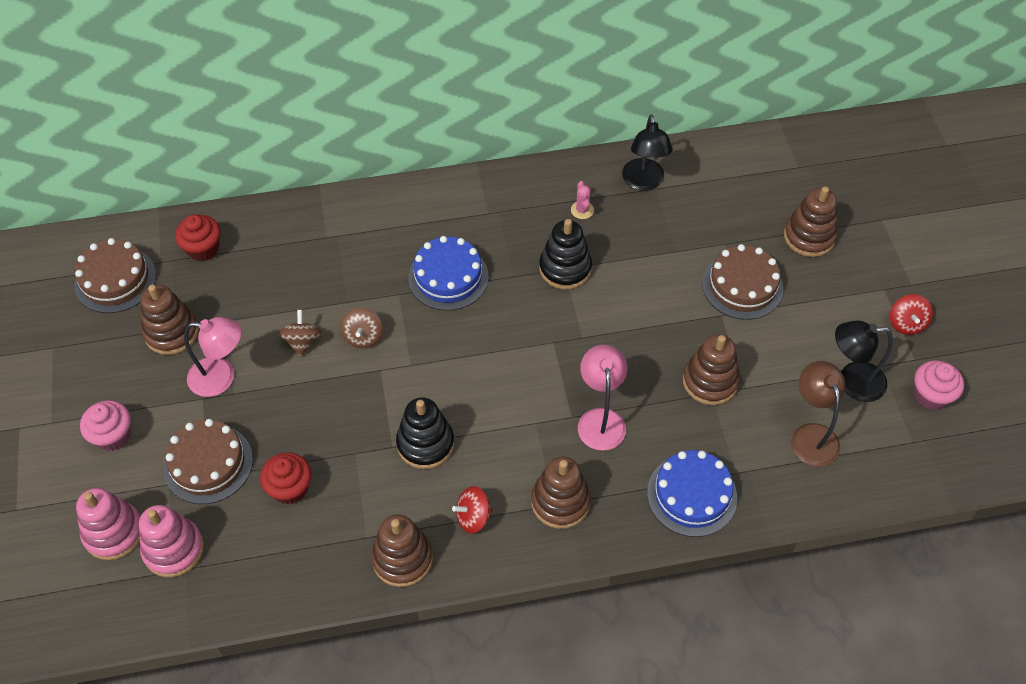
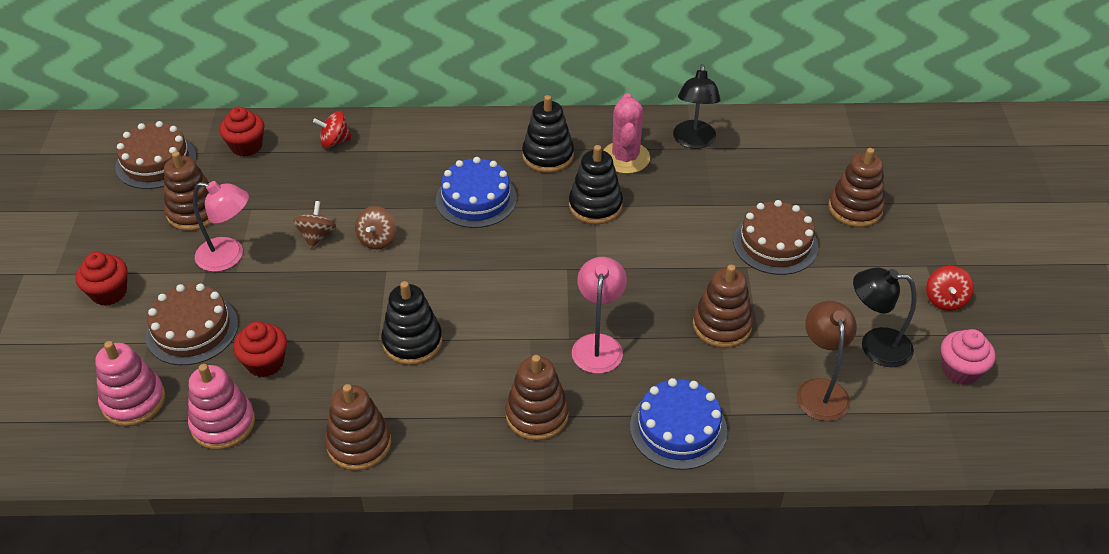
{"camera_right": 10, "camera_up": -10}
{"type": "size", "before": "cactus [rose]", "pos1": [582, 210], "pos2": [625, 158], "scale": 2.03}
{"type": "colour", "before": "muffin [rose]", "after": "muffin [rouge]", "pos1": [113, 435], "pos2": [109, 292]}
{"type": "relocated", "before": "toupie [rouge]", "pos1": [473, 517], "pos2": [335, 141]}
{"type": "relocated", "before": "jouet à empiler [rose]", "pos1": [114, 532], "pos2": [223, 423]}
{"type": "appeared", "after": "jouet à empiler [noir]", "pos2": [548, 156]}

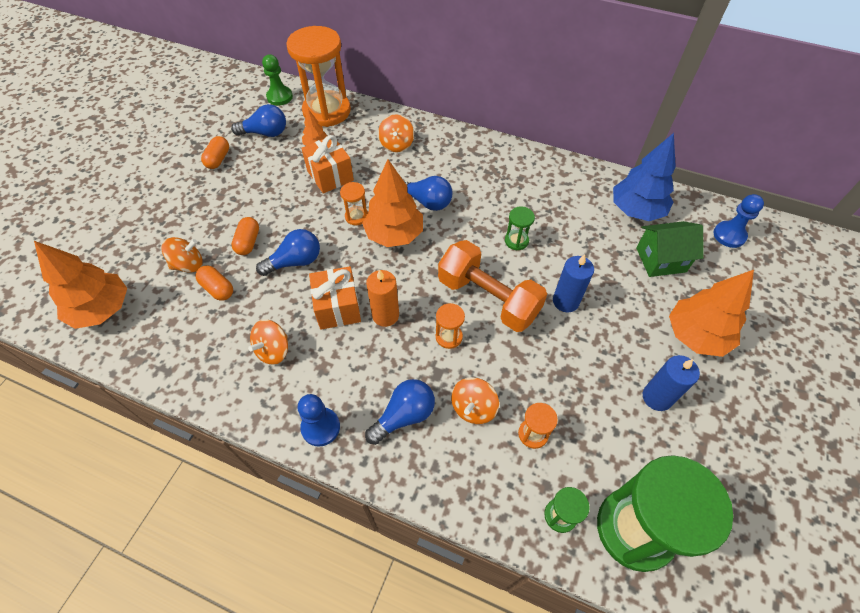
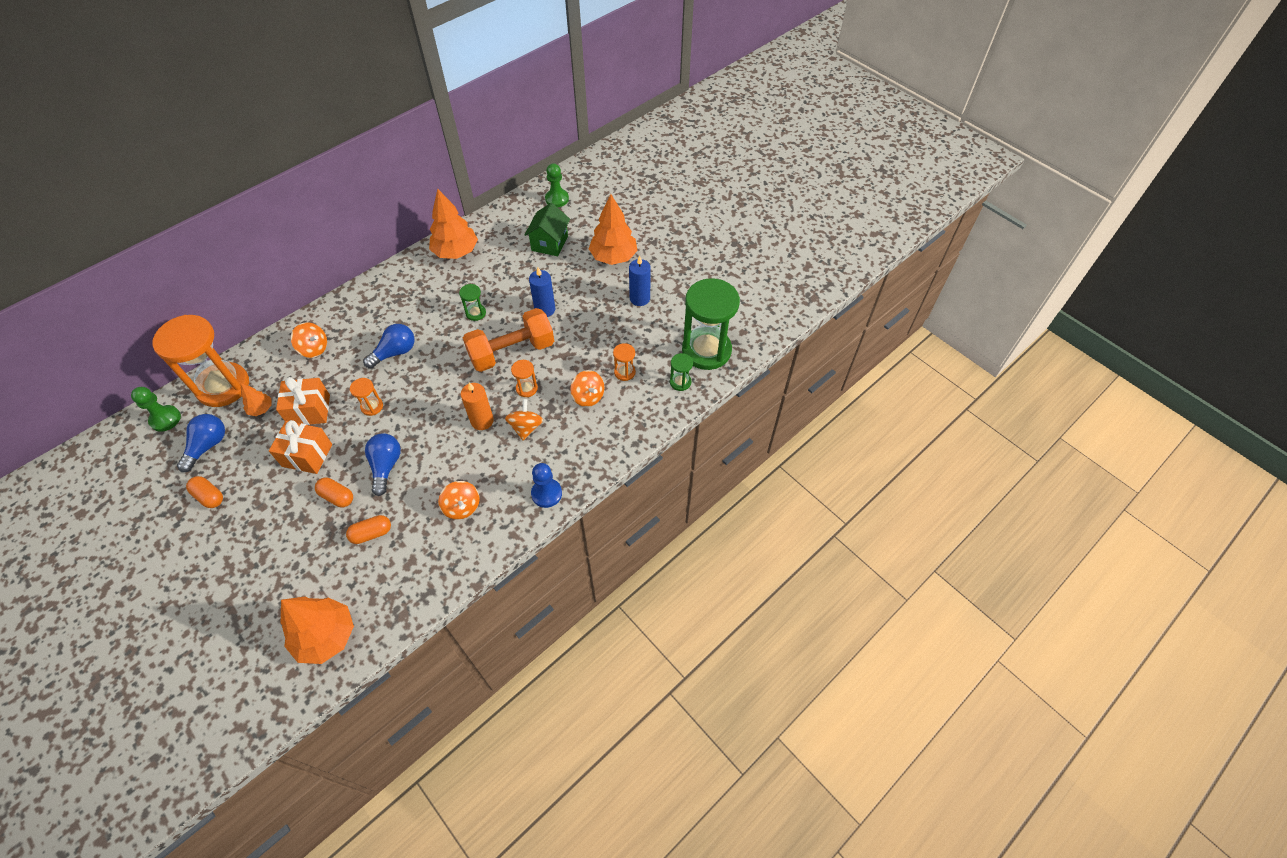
{"camera_right": -65, "camera_up": 0}
{"type": "missing", "before": "arbre [bleu]", "pos1": [636, 210]}
{"type": "relocated", "before": "arbre [orange]", "pos1": [394, 234], "pos2": [456, 252]}
{"type": "colour", "before": "pion [bleu]", "after": "pion [vert]", "pos1": [729, 235], "pos2": [557, 199]}
{"type": "relocated", "before": "toupie [orange]", "pos1": [188, 265], "pos2": [526, 427]}
{"type": "relocated", "before": "cadeau [orange]", "pos1": [338, 307], "pos2": [307, 455]}
{"type": "missing", "before": "ampoule [bleu]", "pos1": [404, 416]}

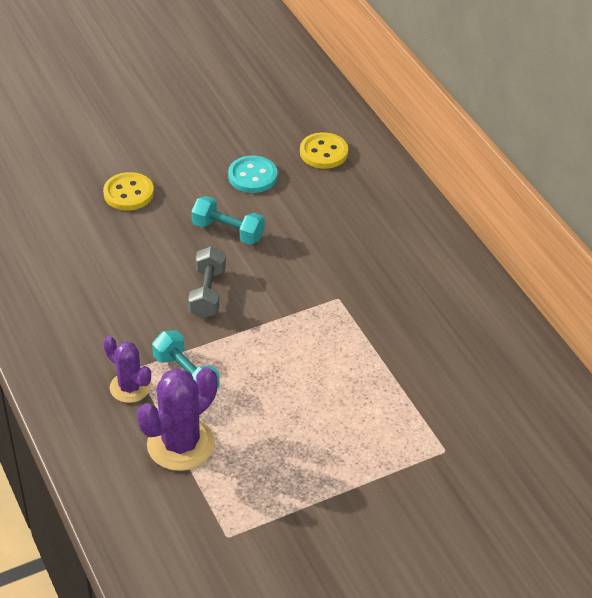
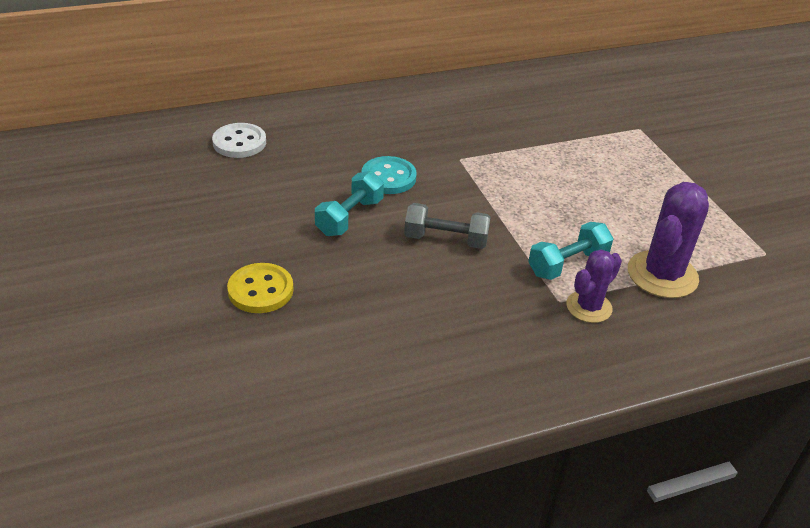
{"camera_right": -85, "camera_up": -5}
{"type": "colour", "before": "bouton [jaune]", "after": "bouton [blanc]", "pos1": [323, 152], "pos2": [239, 142]}
{"type": "relocated", "before": "bouton [turquoise]", "pos1": [252, 176], "pos2": [388, 177]}
{"type": "spun", "before": "cactus [violet]", "pos1": [180, 444], "pos2": [662, 275], "turn": 75}

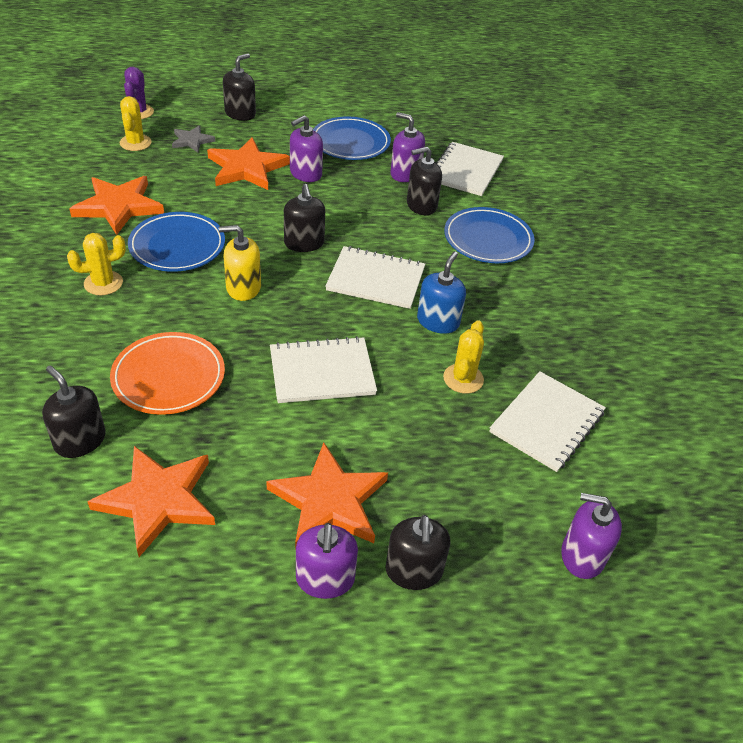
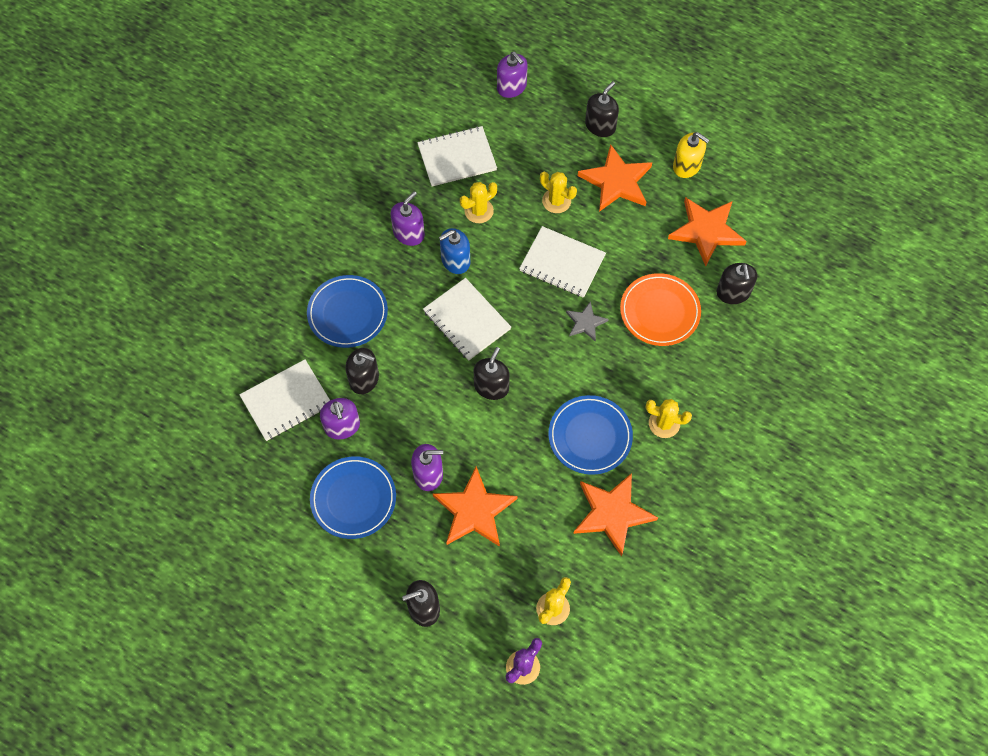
{"camera_right": -140, "camera_up": 20}
{"type": "relocated", "before": "étoile [gris]", "pos1": [192, 141], "pos2": [585, 323]}
{"type": "relocated", "before": "distributeur de savon [jaune]", "pos1": [243, 288], "pos2": [687, 166]}
{"type": "relocated", "before": "distributeur de savon [violet]", "pos1": [325, 579], "pos2": [409, 233]}
{"type": "appeared", "after": "cactus [jaune]", "pos2": [556, 201]}

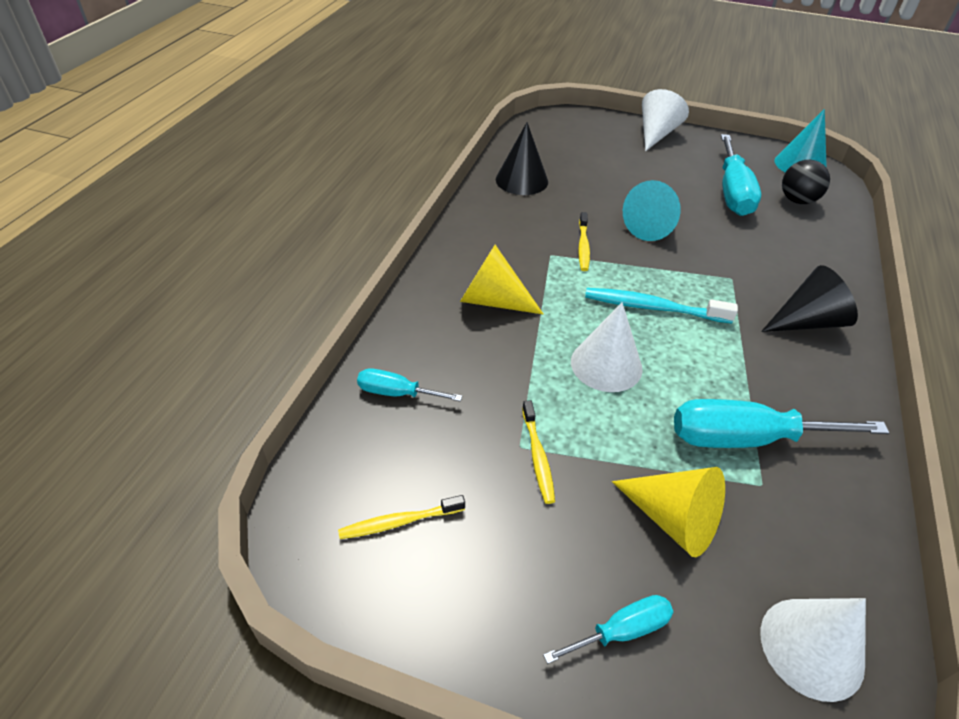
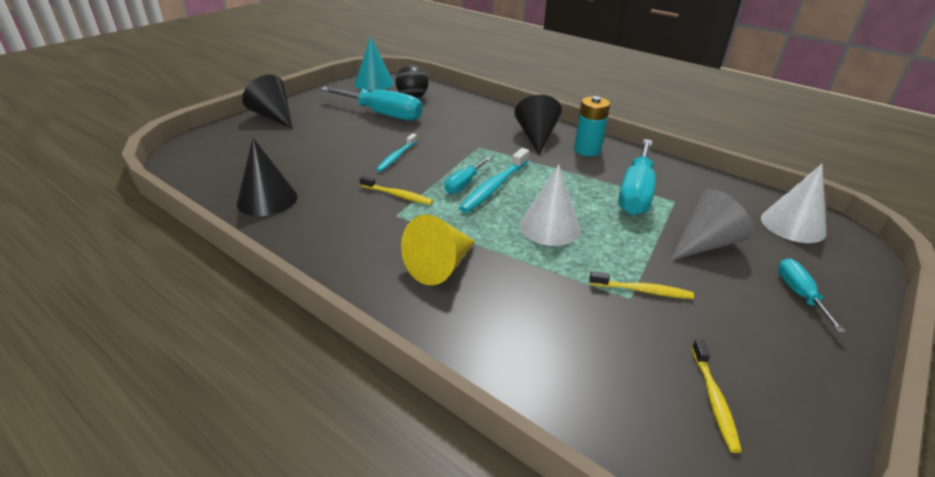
{"camera_right": -70, "camera_up": -10}
{"type": "colour", "before": "cône [blanc]", "after": "cône [noir]", "pos1": [656, 134], "pos2": [273, 116]}
{"type": "exchanged", "before": "cône [turquoise]", "after": "brosse à dents [turquoise]", "pos1": [652, 226], "pos2": [396, 157]}
{"type": "relocated", "before": "tournevis [turquoise]", "pos1": [396, 393], "pos2": [463, 184]}
{"type": "colour", "before": "cône [jaune]", "after": "cône [gris]", "pos1": [673, 519], "pos2": [704, 243]}
{"type": "appeared", "after": "pile [turquoise]", "pos2": [587, 150]}

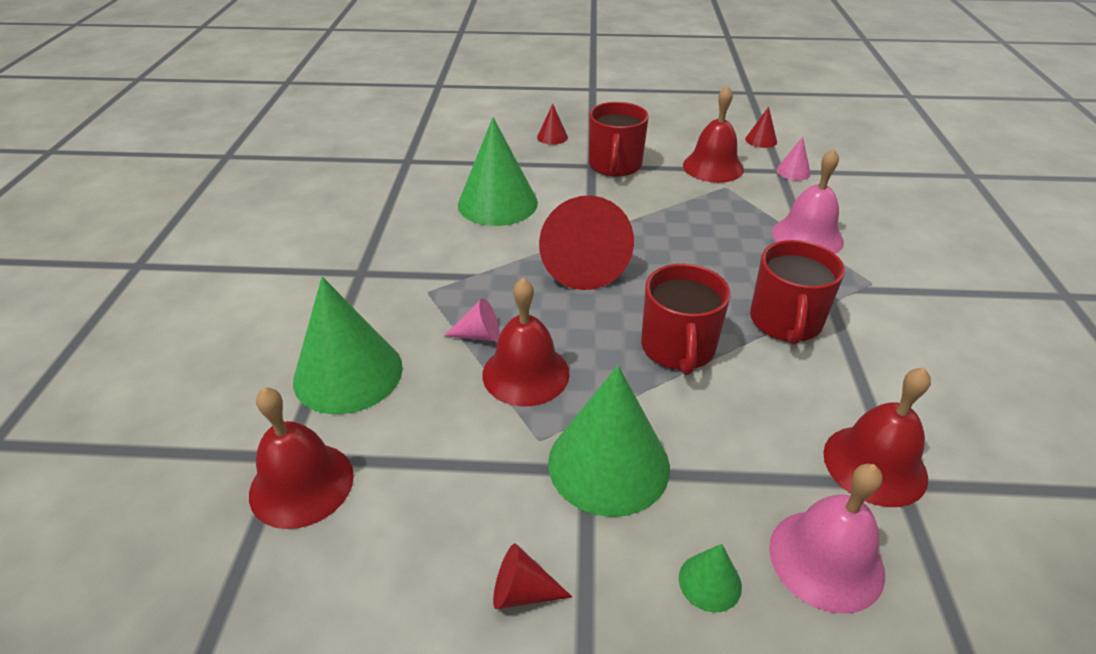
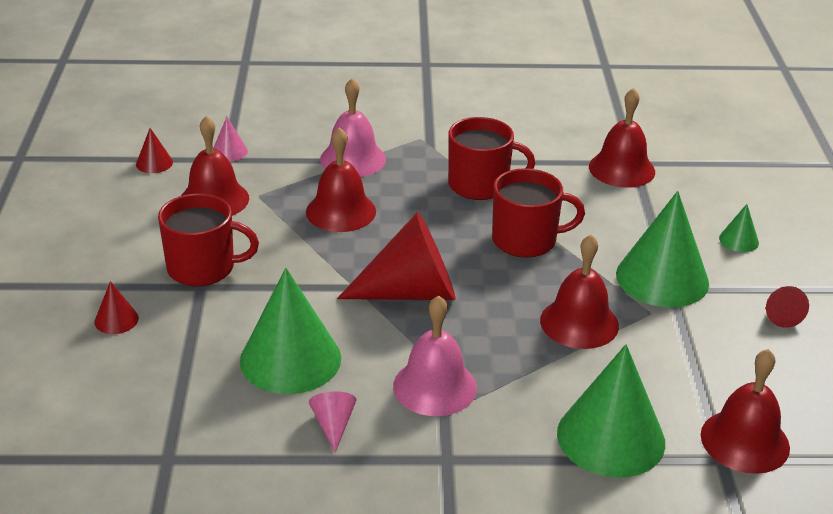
{"camera_right": -95, "camera_up": -5}
{"type": "relocated", "before": "cône [rose]", "pos1": [479, 335], "pos2": [333, 425]}
{"type": "relocated", "before": "cloche [rose]", "pos1": [826, 559], "pos2": [435, 386]}
{"type": "appeared", "after": "cloche [rouge]", "pos2": [341, 211]}

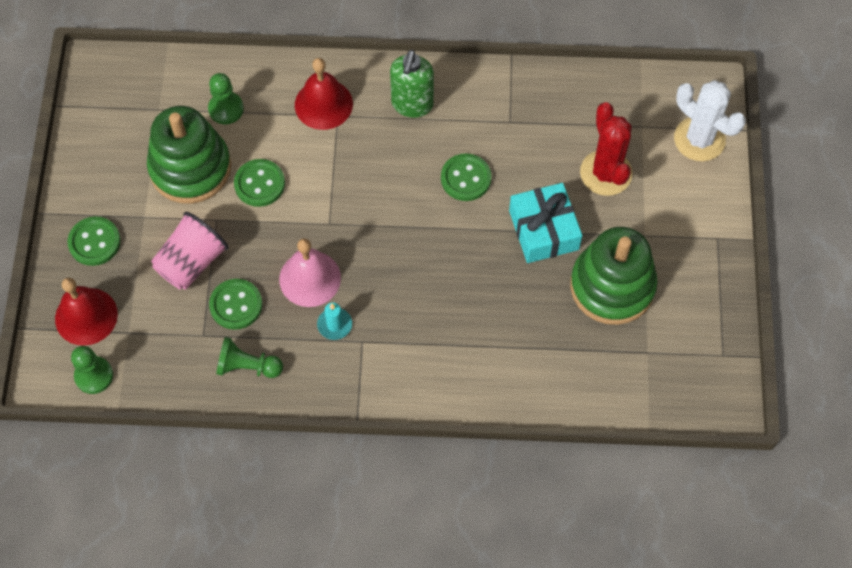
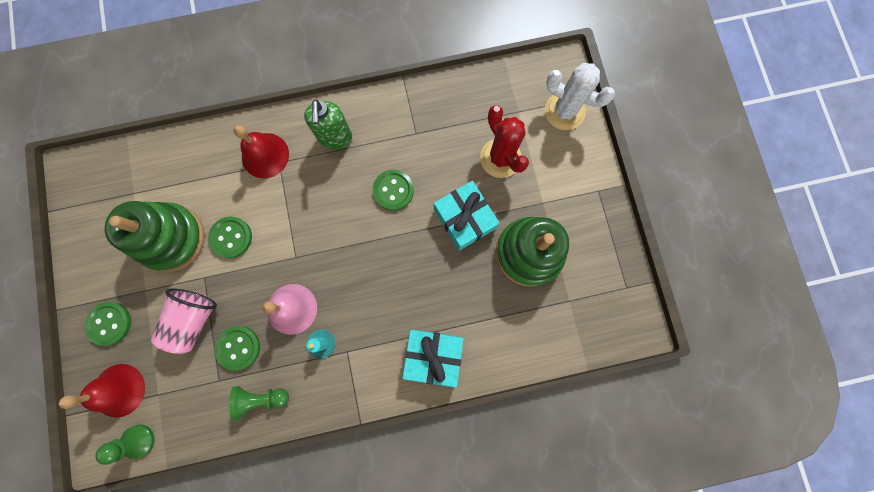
{"camera_right": -15, "camera_up": 15}
{"type": "missing", "before": "pion [vert]", "pos1": [226, 109]}
{"type": "appeared", "after": "cadeau [turquoise]", "pos2": [433, 356]}

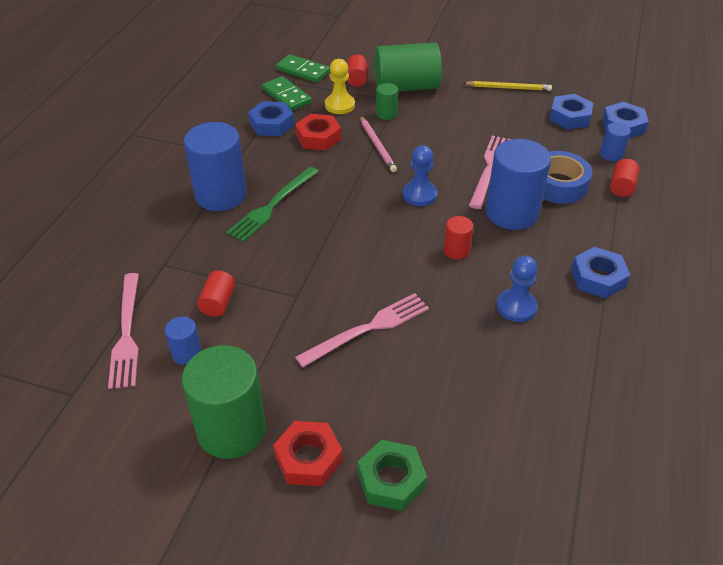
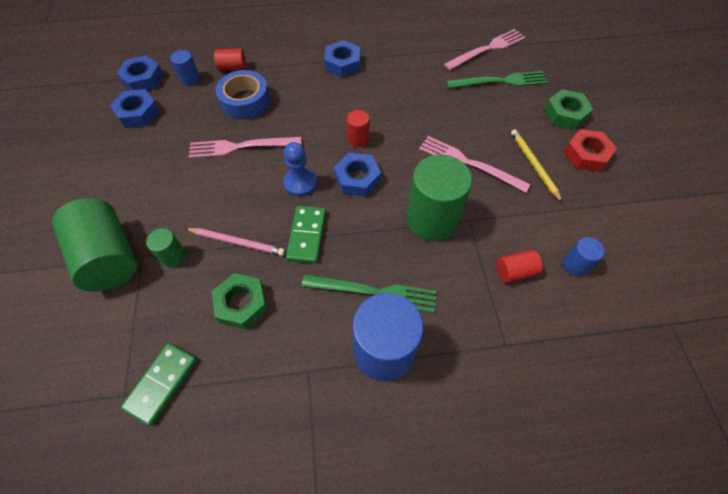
{"camera_right": -115, "camera_up": 15}
{"type": "relocated", "before": "domino [vert]", "pos1": [303, 71], "pos2": [306, 235]}
{"type": "missing", "before": "cylindre [rouge]", "pos1": [356, 79]}
{"type": "missing", "before": "pion [jaune]", "pos1": [340, 105]}
{"type": "relocated", "before": "crayon [jaune]", "pos1": [508, 88], "pos2": [534, 165]}
{"type": "relocated", "before": "écrou [bleu]", "pos1": [271, 124], "pos2": [357, 178]}
{"type": "colour", "before": "écrou [rouge]", "after": "écrou [vert]", "pos1": [318, 137], "pos2": [242, 304]}
{"type": "spun", "before": "crayon [rose]", "pos1": [377, 145], "pos2": [237, 242], "turn": 60}
{"type": "missing", "before": "cylindre [bleu]", "pos1": [511, 213]}
{"type": "missing", "before": "pion [bleu]", "pos1": [516, 307]}
{"type": "relocated", "before": "fourchette [rose]", "pos1": [126, 333], "pos2": [487, 49]}
{"type": "relocated", "before": "cylindre [vert]", "pos1": [231, 430], "pos2": [431, 220]}
{"type": "appeared", "after": "fourchette [vert]", "pos2": [500, 81]}

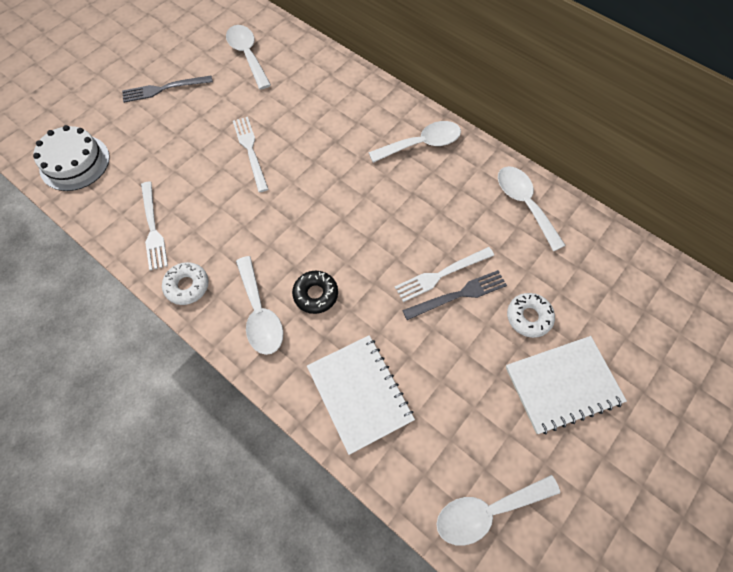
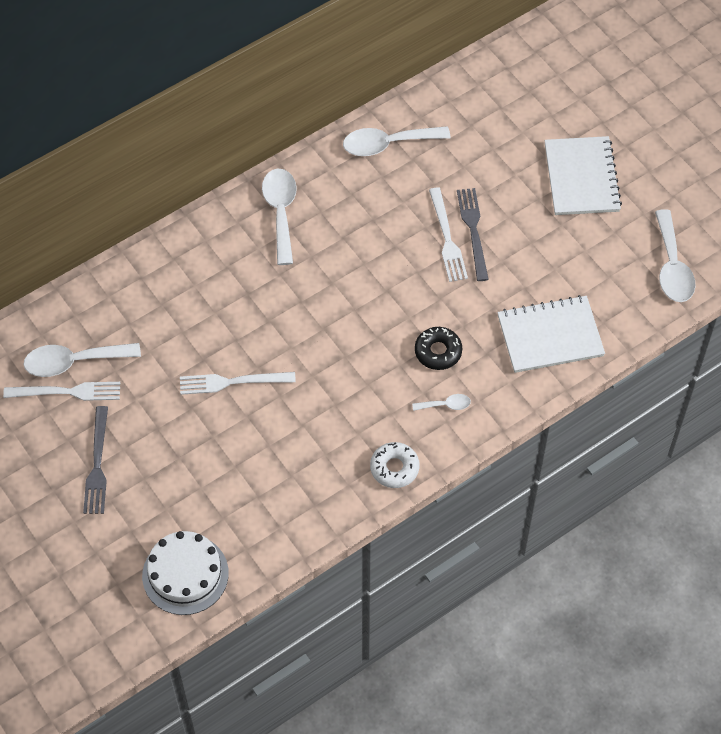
{"camera_right": -75, "camera_up": -5}
{"type": "relocated", "before": "fourchette [blanc]", "pos1": [153, 228], "pos2": [66, 392]}
{"type": "size", "before": "cuillère [blanc]", "pos1": [260, 314], "pos2": [446, 405], "scale": 0.5}
{"type": "missing", "before": "beignet [blanc]", "pos1": [528, 317]}

